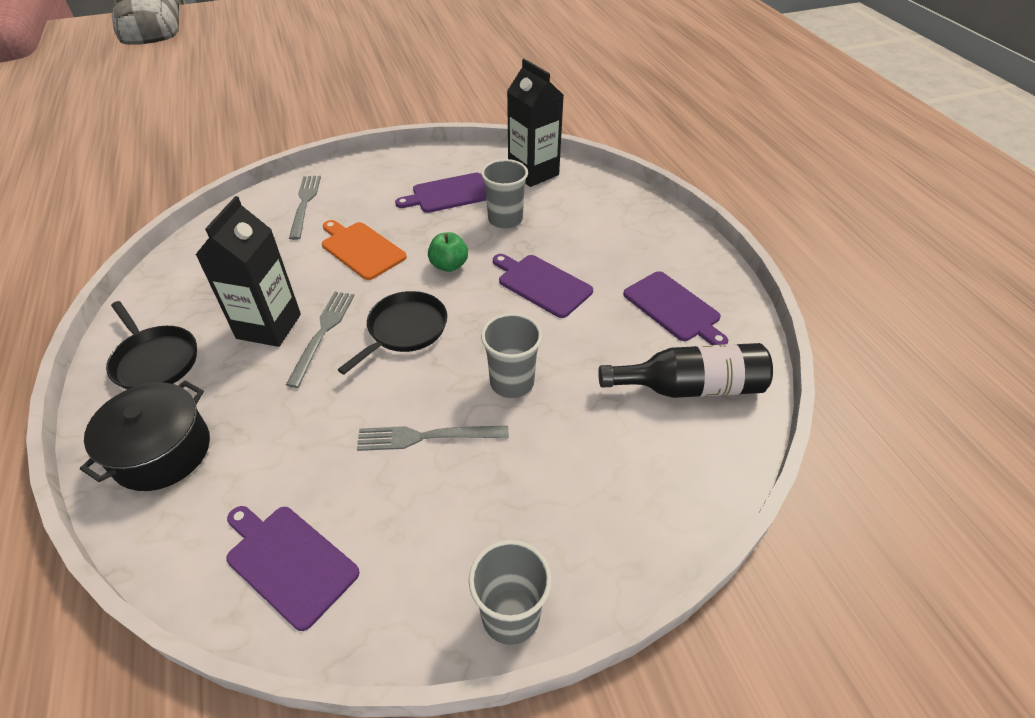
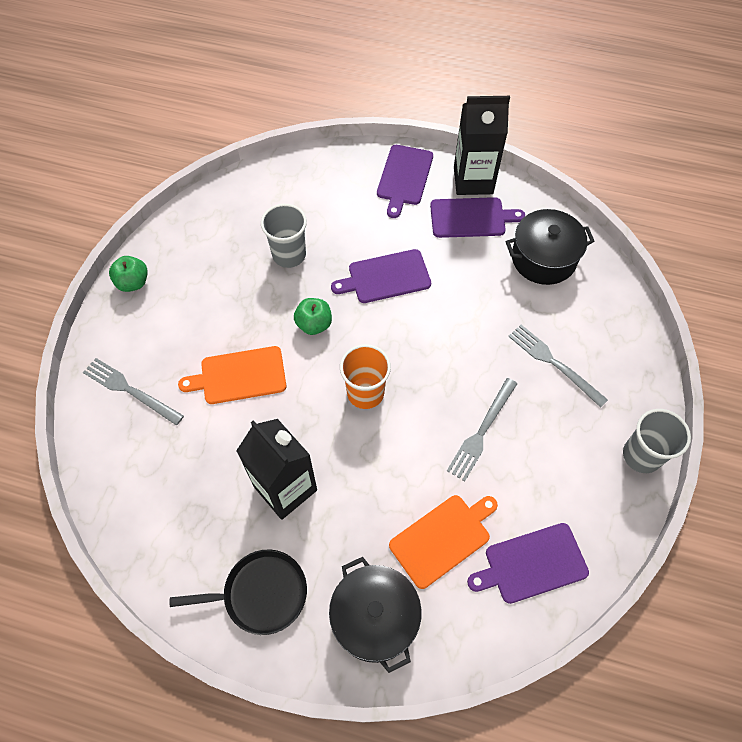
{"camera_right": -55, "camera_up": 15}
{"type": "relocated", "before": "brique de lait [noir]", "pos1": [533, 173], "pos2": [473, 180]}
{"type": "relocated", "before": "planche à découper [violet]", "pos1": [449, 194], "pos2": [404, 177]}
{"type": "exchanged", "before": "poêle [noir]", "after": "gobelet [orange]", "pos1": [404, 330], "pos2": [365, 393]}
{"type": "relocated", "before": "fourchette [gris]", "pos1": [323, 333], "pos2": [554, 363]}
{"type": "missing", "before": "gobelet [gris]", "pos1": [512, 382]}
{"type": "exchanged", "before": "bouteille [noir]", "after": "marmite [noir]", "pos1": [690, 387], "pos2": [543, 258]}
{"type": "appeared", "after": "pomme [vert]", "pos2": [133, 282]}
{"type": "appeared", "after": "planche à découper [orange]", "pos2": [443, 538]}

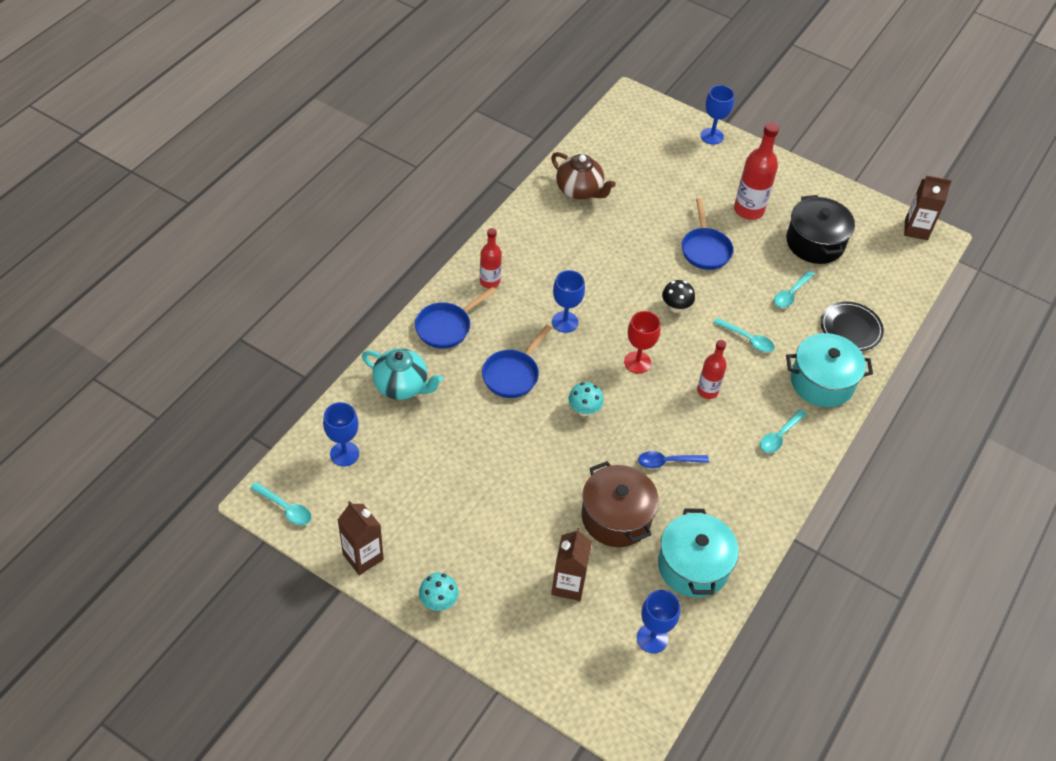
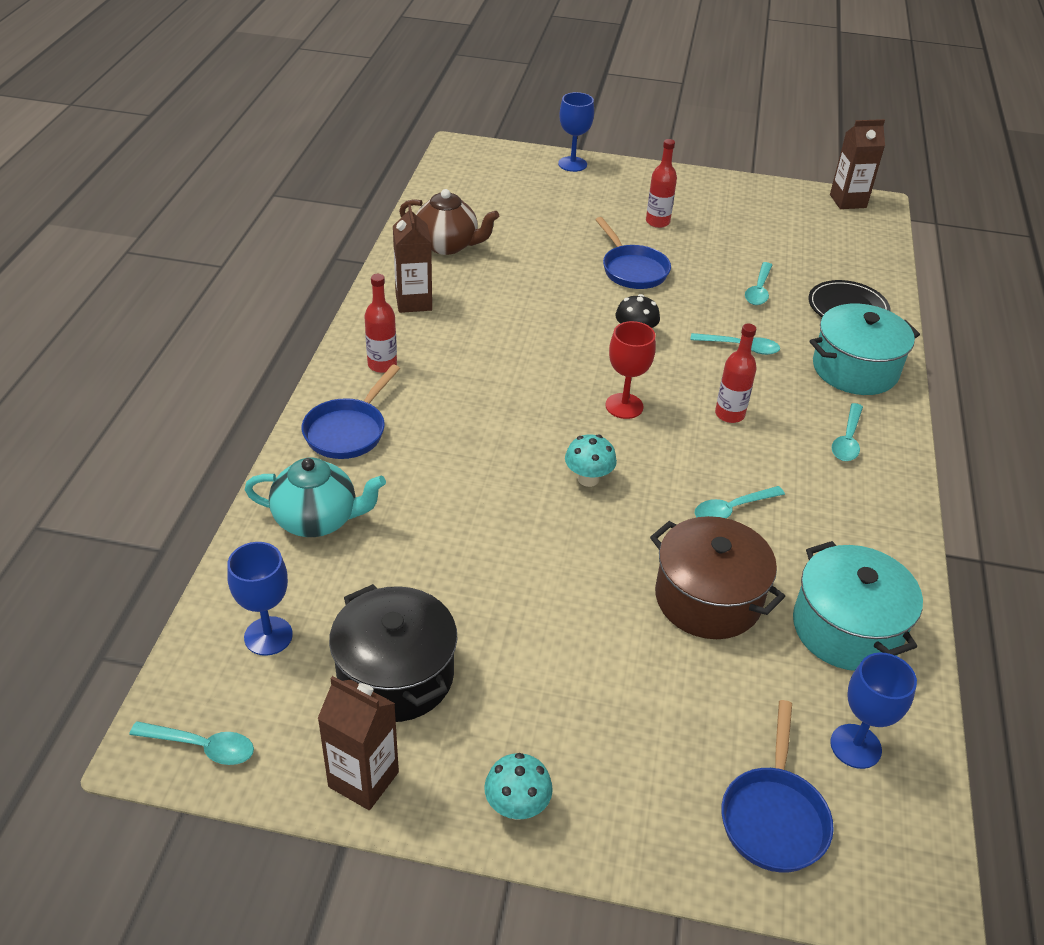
{"camera_right": -20, "camera_up": -10}
{"type": "size", "before": "bouteille [rouge]", "pos1": [748, 210], "pos2": [657, 222], "scale": 0.63}
{"type": "relocated", "before": "marmite [noir]", "pos1": [815, 242], "pos2": [395, 675]}
{"type": "missing", "before": "verre à pied [bleu]", "pos1": [565, 322]}
{"type": "relocated", "before": "poêle [bleu]", "pos1": [513, 374], "pos2": [774, 816]}
{"type": "colour", "before": "cuillère [bleu]", "after": "cuillère [turquoise]", "pos1": [667, 462], "pos2": [732, 509]}
{"type": "relocated", "before": "brique de lait [marron]", "pos1": [568, 585], "pos2": [413, 302]}

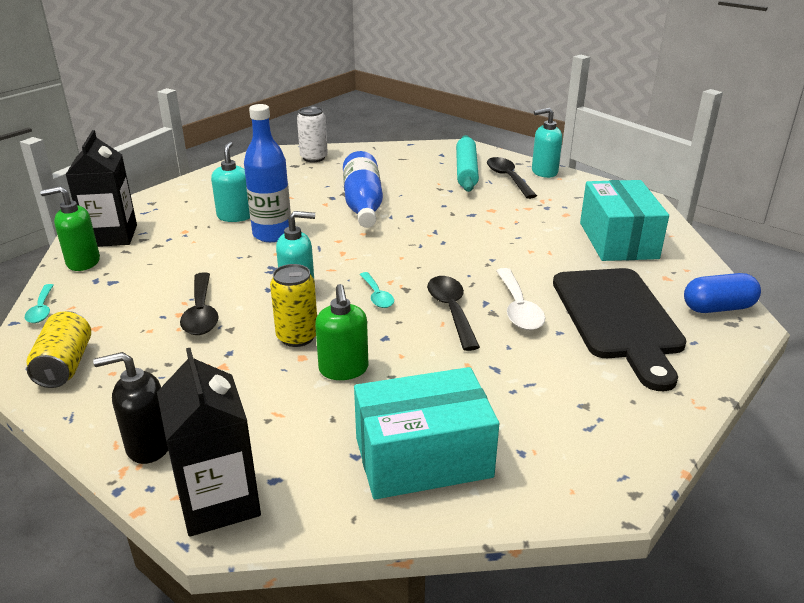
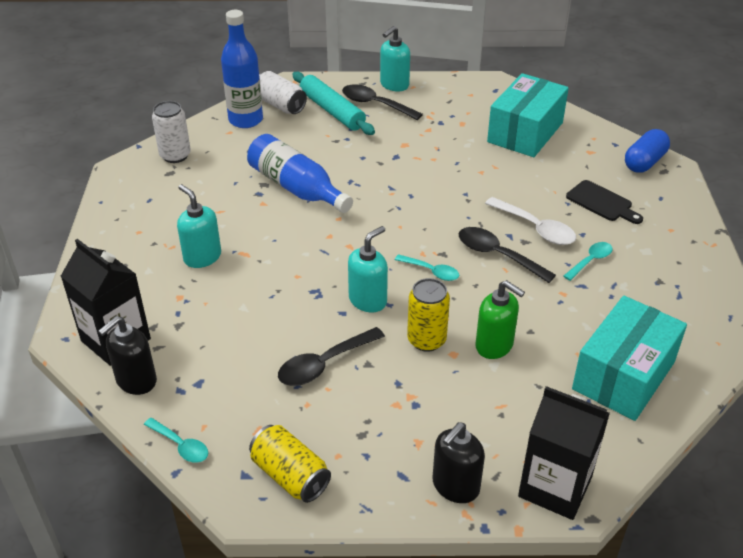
{"camera_right": -40, "camera_up": 10}
{"type": "relocated", "before": "bouteille [bleu]", "pos1": [272, 234], "pos2": [245, 120]}
{"type": "spun", "before": "boîte [turquoise]", "pos1": [618, 240], "pos2": [525, 132], "turn": 75}
{"type": "colour", "before": "distributeur de savon [vert]", "after": "distributeur de savon [noir]", "pos1": [83, 262], "pos2": [136, 381]}
{"type": "size", "before": "planche à découper [noir]", "pos1": [618, 318], "pos2": [601, 202], "scale": 0.48}
{"type": "spun", "before": "cuillère [noir]", "pos1": [201, 313], "pos2": [324, 364], "turn": 105}
{"type": "appeared", "after": "canette [blanc]", "pos2": [280, 105]}
{"type": "appeared", "after": "cuillère [turquoise]", "pos2": [590, 261]}

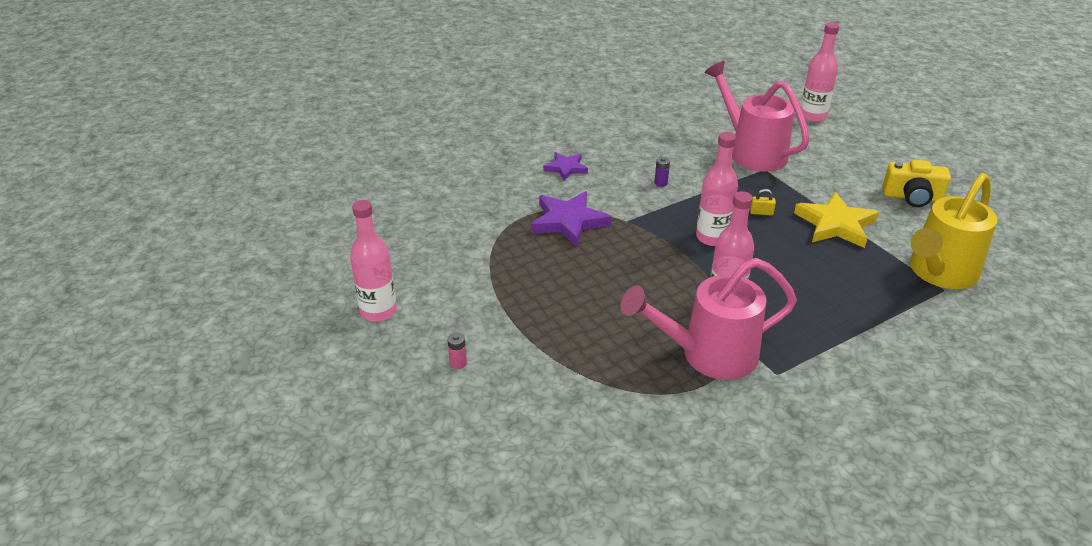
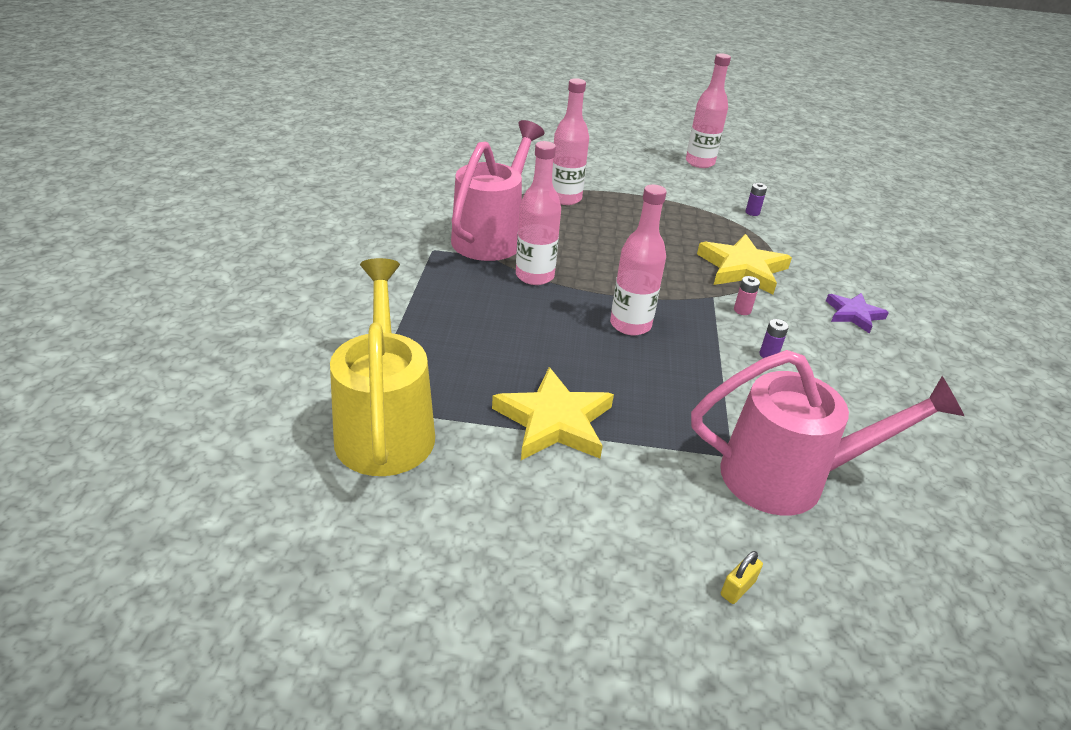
{"camera_right": 125, "camera_up": 0}
{"type": "relocated", "before": "bouteille [rose]", "pos1": [812, 116], "pos2": [565, 198]}
{"type": "missing", "before": "appareil photo [jaune]", "pos1": [912, 197]}
{"type": "relocated", "before": "cadenas [jaune]", "pos1": [761, 212], "pos2": [737, 588]}
{"type": "colour", "before": "étoile [violet]", "after": "étoile [jaune]", "pos1": [568, 222], "pos2": [742, 269]}
{"type": "relocated", "before": "pile [rose]", "pos1": [458, 363], "pos2": [742, 310]}
{"type": "appeared", "after": "pile [violet]", "pos2": [752, 212]}

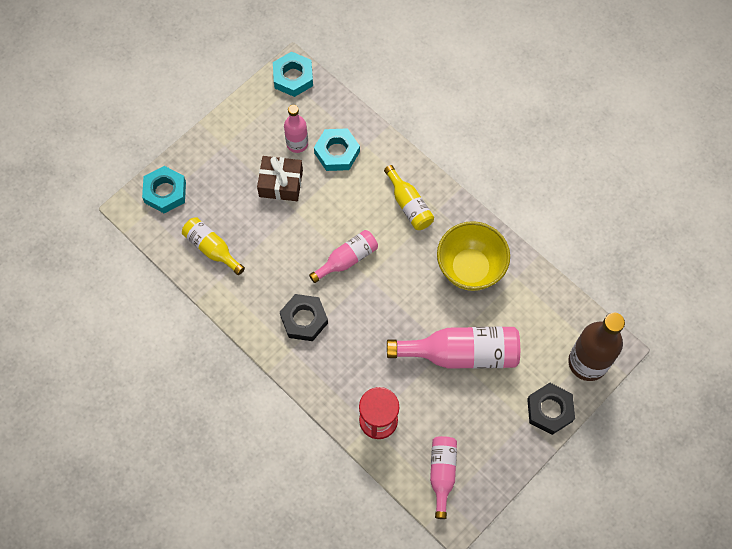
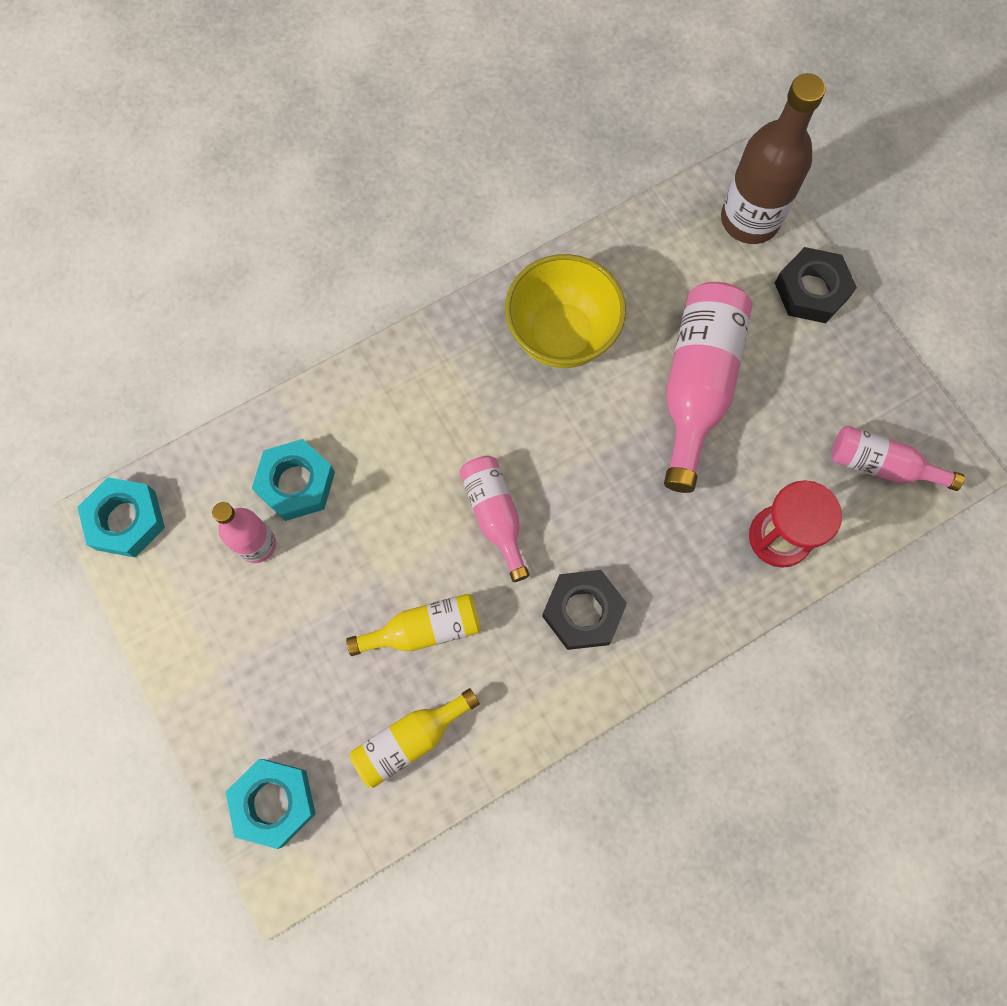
{"camera_right": -75, "camera_up": 5}
{"type": "missing", "before": "cadeau [marron]", "pos1": [281, 183]}
{"type": "relocated", "before": "bouteille [jaune]", "pos1": [409, 205], "pos2": [424, 630]}

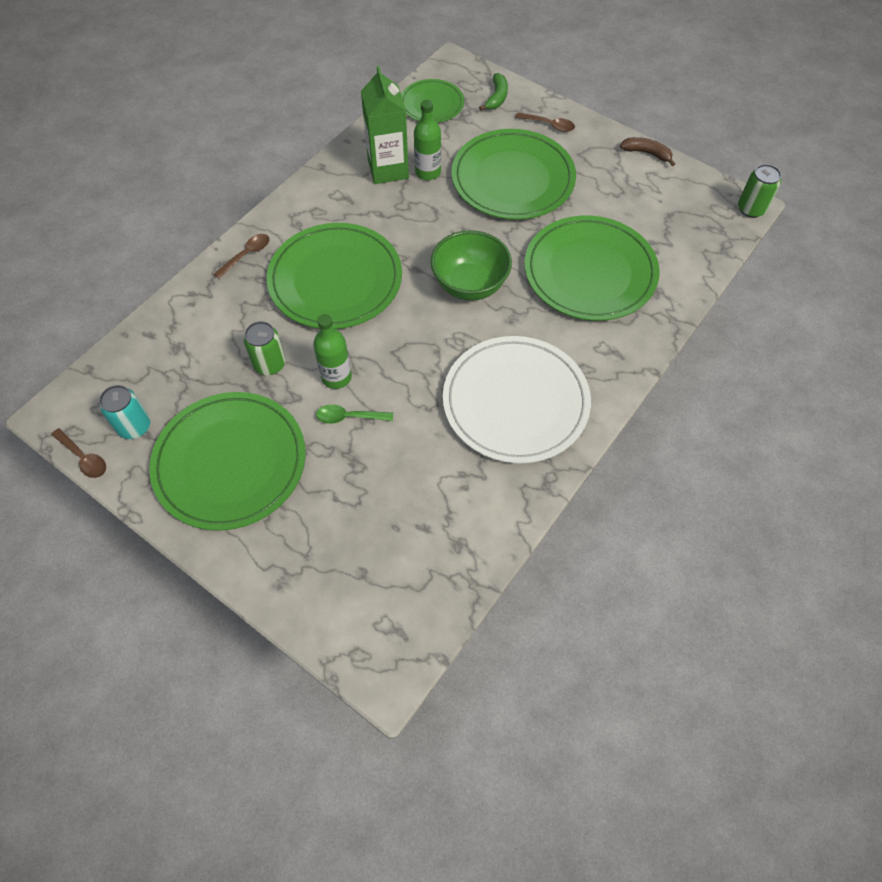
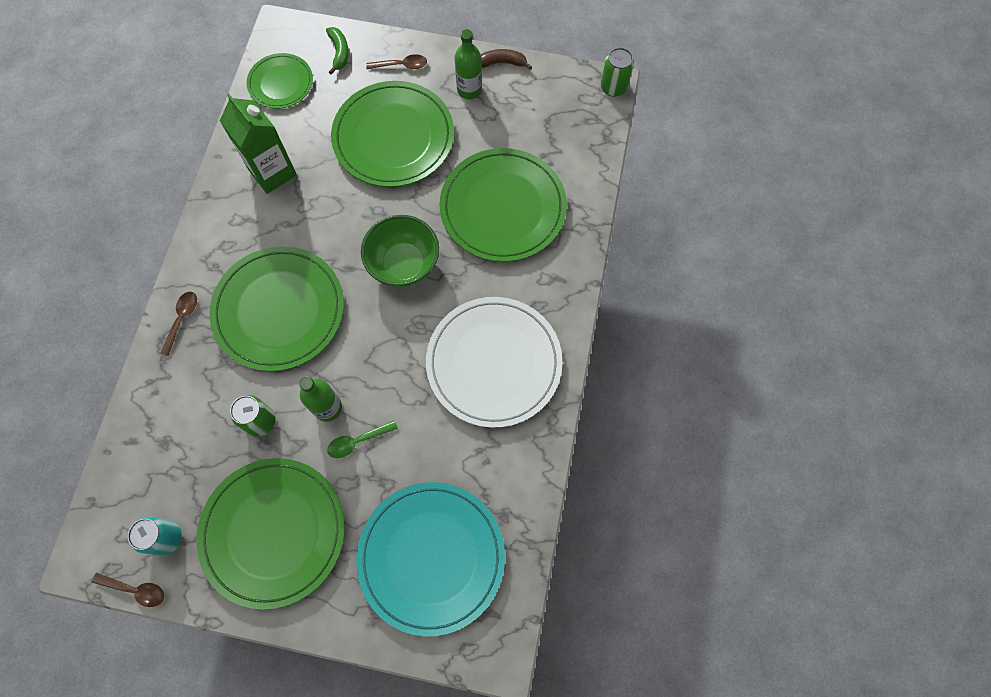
{"camera_right": -25, "camera_up": 10}
{"type": "relocated", "before": "bouteille [vert]", "pos1": [428, 172], "pos2": [469, 90]}
{"type": "appeared", "after": "assiette [turquoise]", "pos2": [431, 557]}

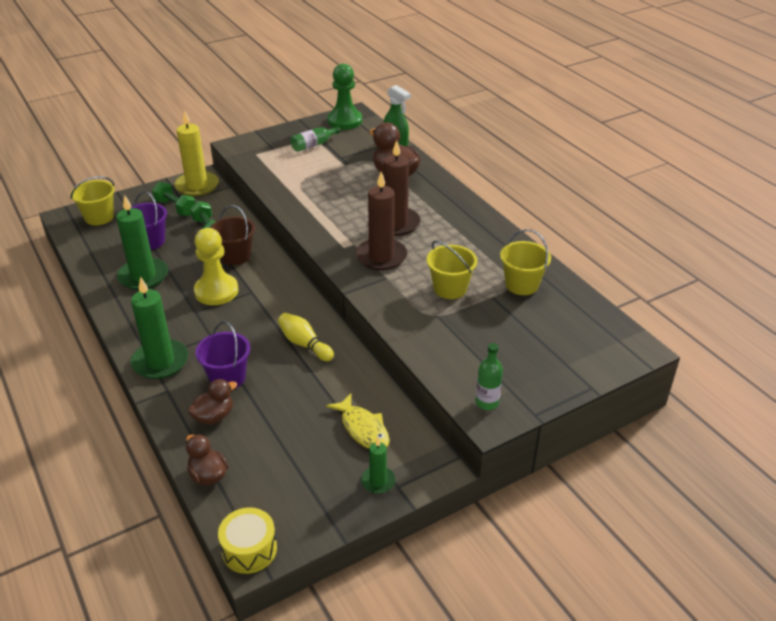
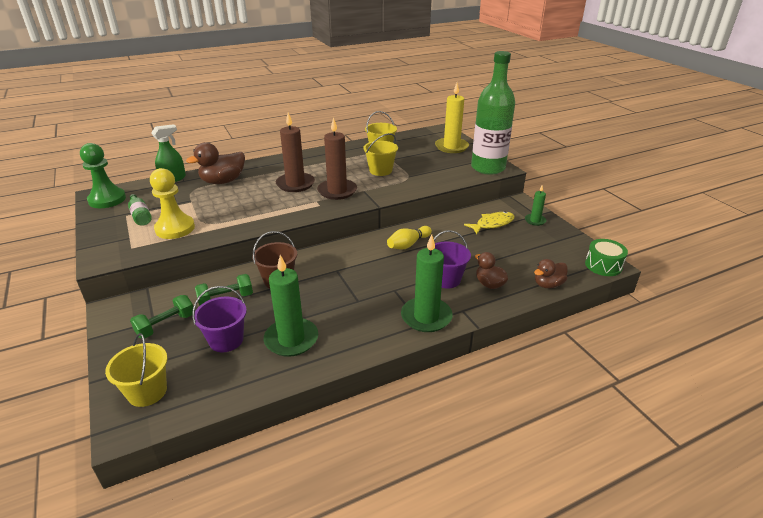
{"camera_right": -85, "camera_up": -5}
{"type": "relocated", "before": "bougie [jaune]", "pos1": [197, 186], "pos2": [451, 147]}
{"type": "relocated", "before": "pion [jaune]", "pos1": [216, 291], "pos2": [175, 228]}
{"type": "size", "before": "bouteille [vert]", "pos1": [487, 402], "pos2": [488, 168], "scale": 2.48}
{"type": "colour", "before": "tambour [jaune]", "after": "tambour [vert]", "pos1": [249, 549], "pos2": [603, 265]}

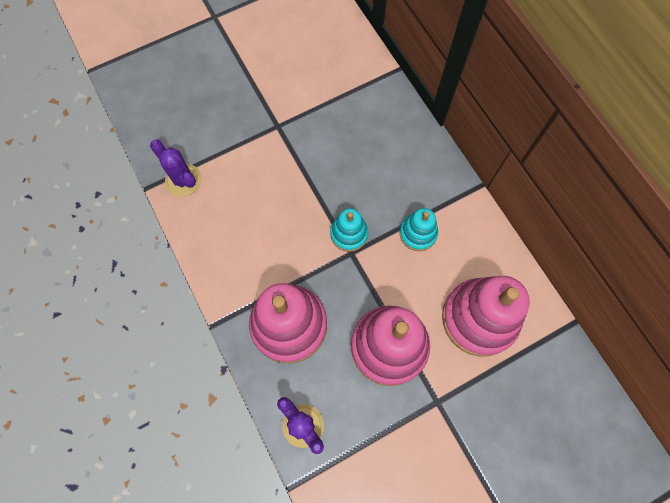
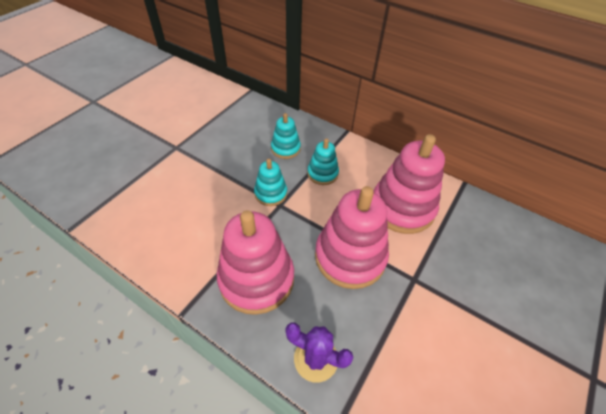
{"camera_right": -30, "camera_up": -20}
{"type": "missing", "before": "cactus [violet]", "pos1": [183, 180]}
{"type": "appeared", "after": "jouet à empiler [turquoise]", "pos2": [285, 148]}

